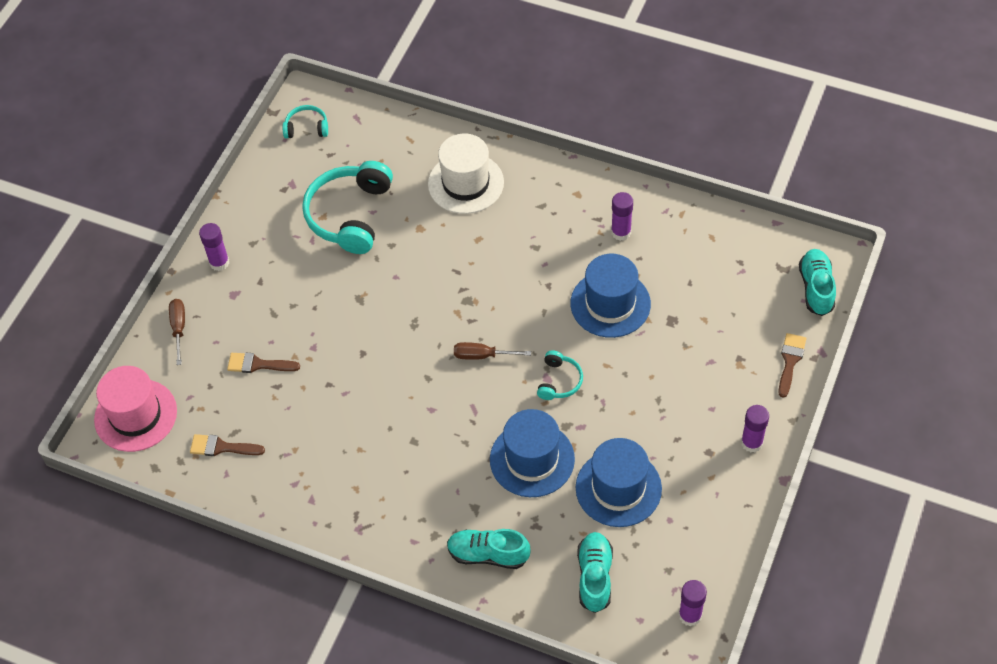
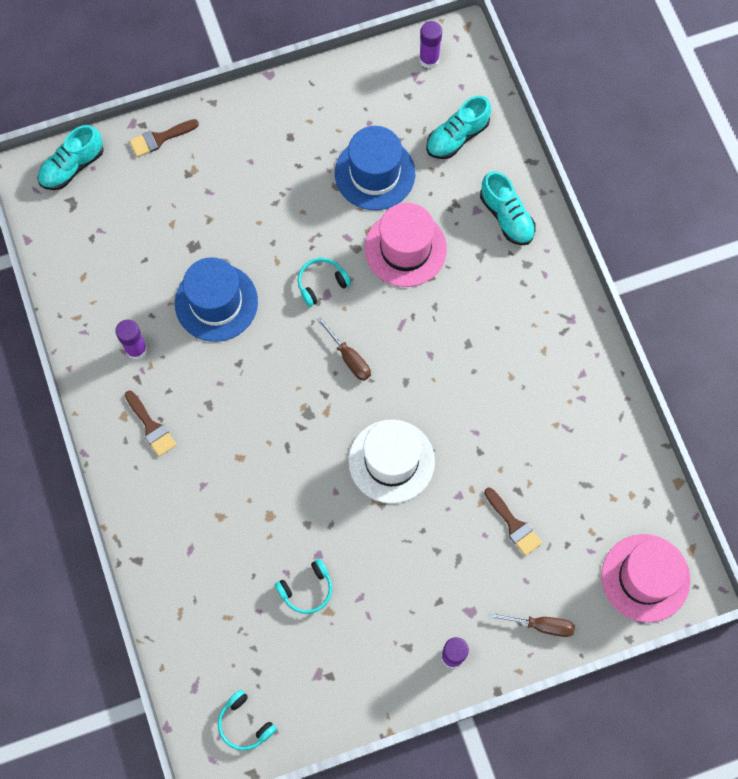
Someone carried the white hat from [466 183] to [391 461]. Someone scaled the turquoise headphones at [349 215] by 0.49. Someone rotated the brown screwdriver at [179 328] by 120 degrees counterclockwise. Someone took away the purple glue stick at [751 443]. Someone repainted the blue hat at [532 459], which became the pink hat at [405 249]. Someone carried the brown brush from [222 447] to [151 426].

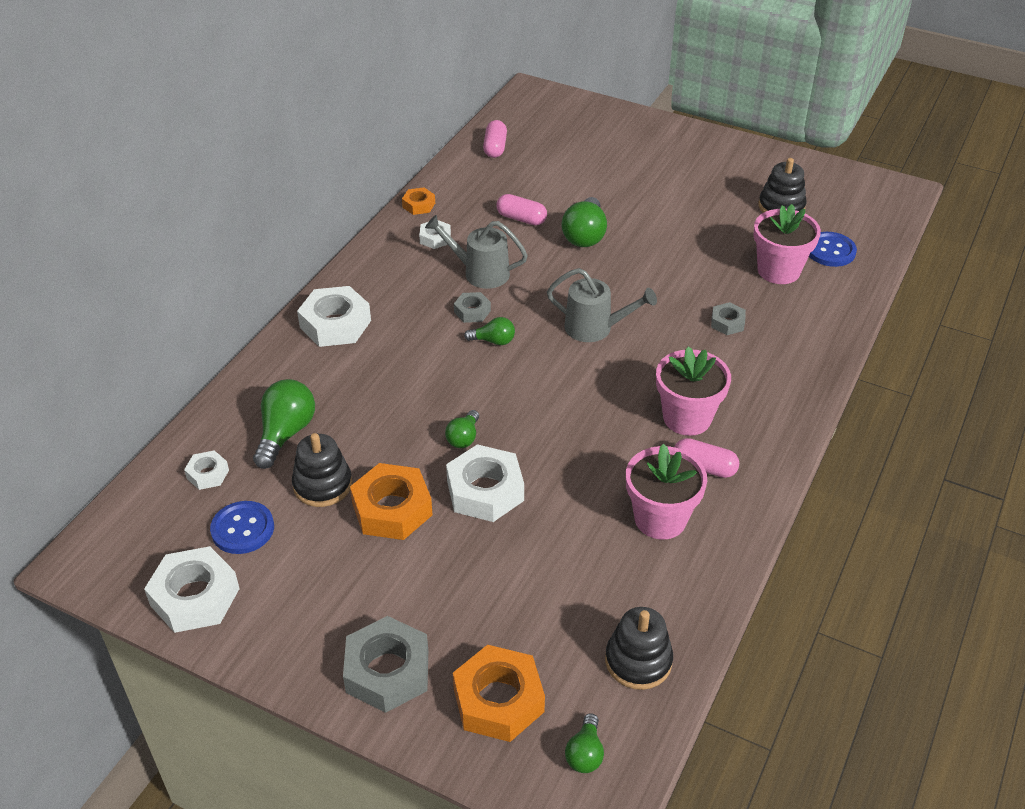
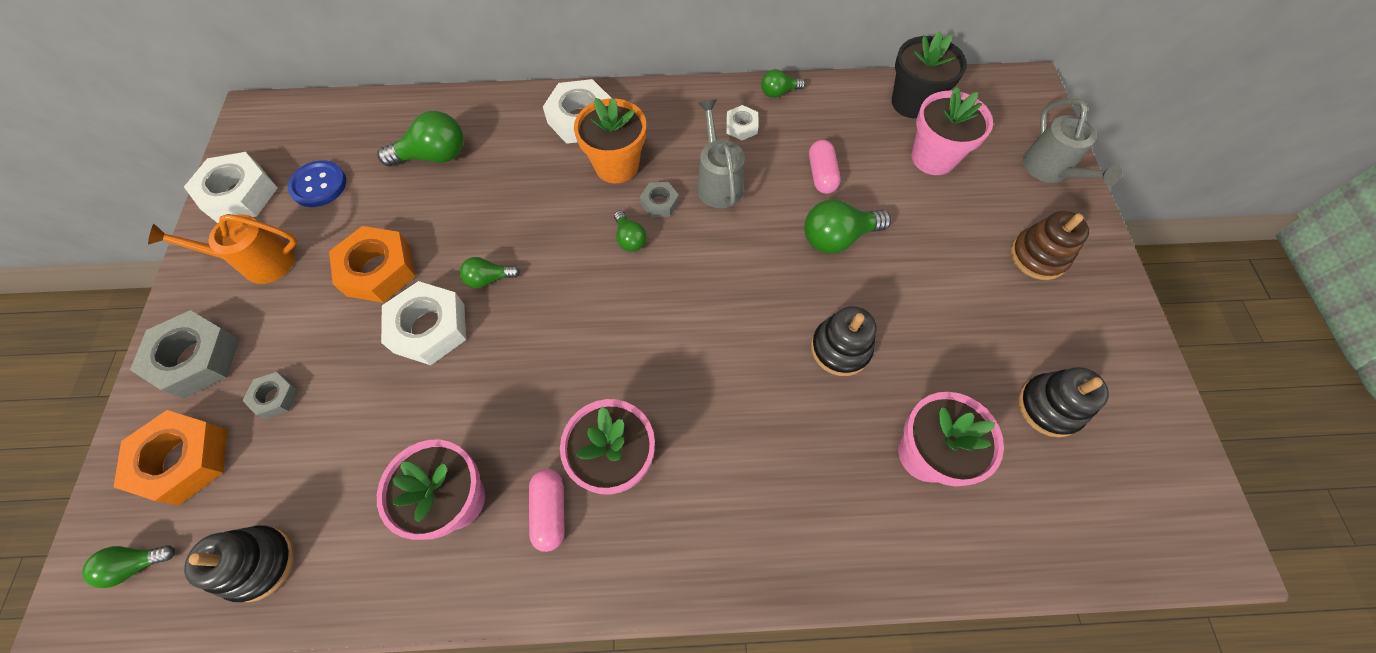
Someone swapped the pink capsule at [495 147] for the black flower pot at [912 103]. Someone swapped the orange nut at [418 205] for the green light bulb at [778 92]. Someone took away the blue button at [830 251]. Someone carried the grey watering can from [595 328] to [1050 171]. Someone carried the grey nut from [727 323] to [275 397]. Someone carried the black stacking toy from [322 485] to [840 348]. Someone took away the white nut at [208 474]. Someone put down the pink flower pot at [933 158]. Someone put down the orange flower pot at [616 165]. Someone put down the brown stacking toy at [1038 256]. Someone put down the orange watering can at [259 262].

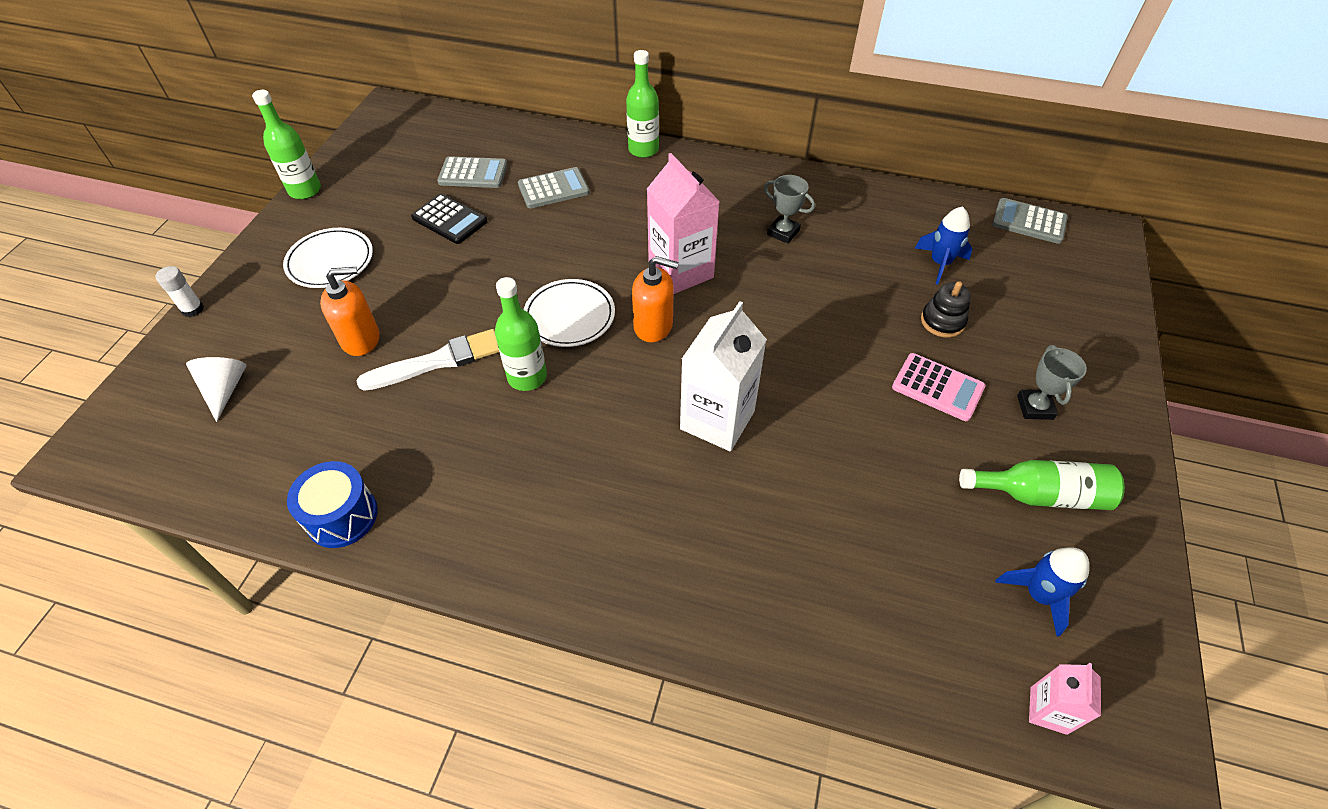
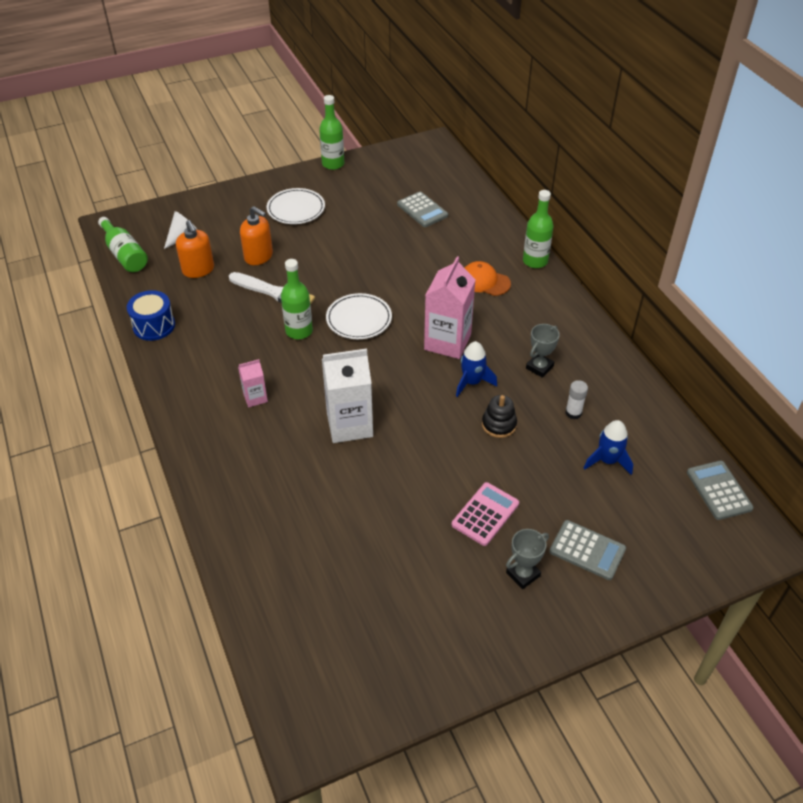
Someone carried the grey calculator from [553 189] to [587 550]. Someone rotated the grey trophy at [783 232] by 45 degrees clockwise. Someone took away the black calculator at [449 220]. Someone carried the orange soap dispenser from [653 326] to [198 270]. Someone carried the white glue stick from [193 309] to [573 413]. Someone carried the black stacking toy from [942 321] to [499 424]. Someone rotated the pink calculator at [937 387] by 135 degrees counterclockwise. Someone carried the green bottle from [1041 494] to [125 254]. Someone carried the blue rocket from [1038 595] to [472 382]. Someone carried the pink carton from [1048 710] to [255 397]. Someone put down the orange cap at [484 281].

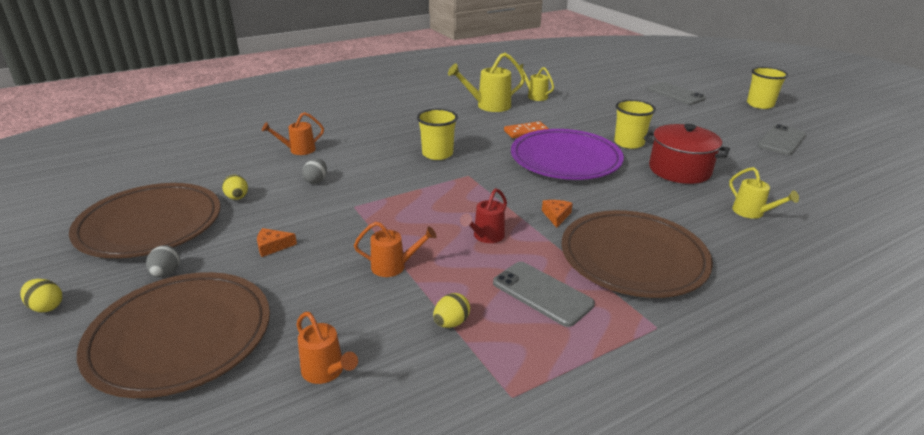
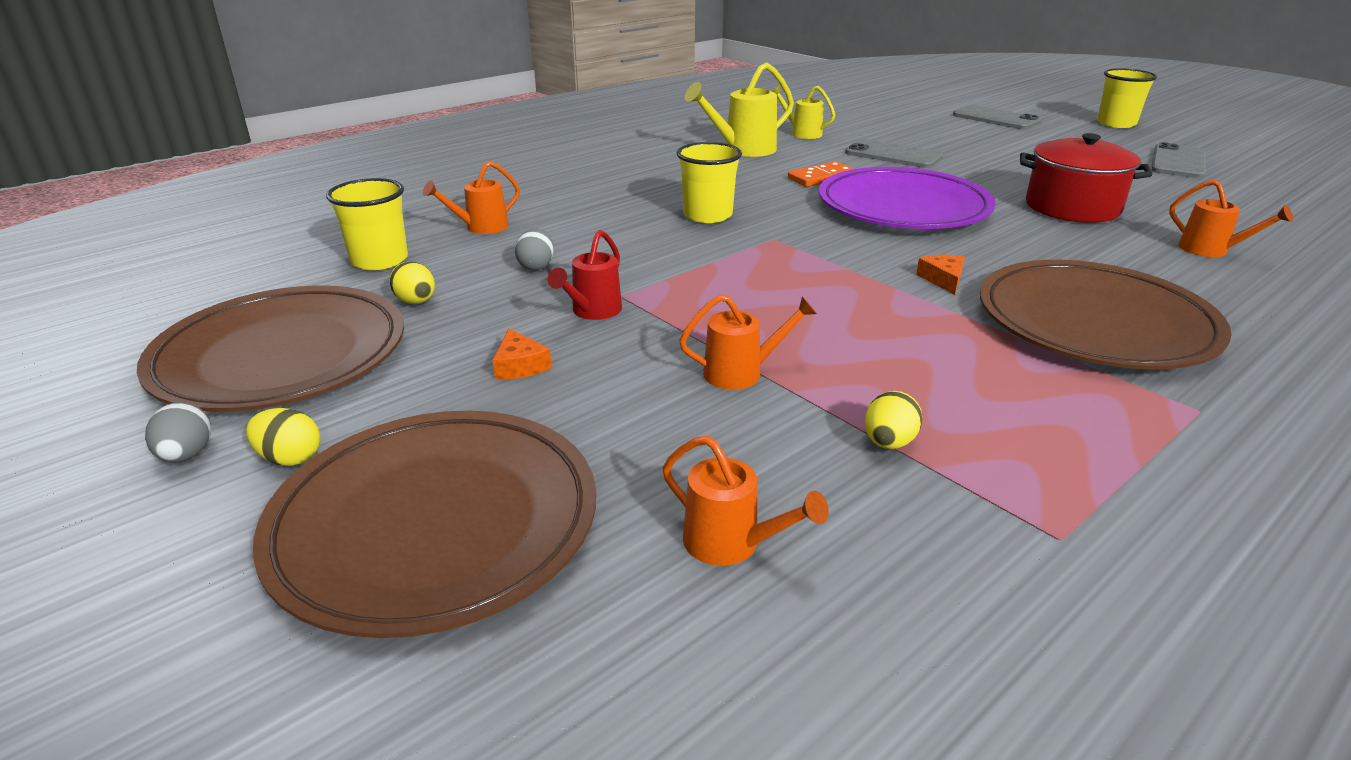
Someone carried the yellow cup from [629 143] to [379 260]. Someone repainted the yellow watering can at [752 213], which became the orange watering can at [1210 250]. Someone carried the red watering can from [486 237] to [592 311]. Someone rotated the orange cheese at [272 246] by 90 degrees counterclockwise. Someone carried the grey egg from [166 273] to [187 455]. Someone carried the grey phone from [542 294] to [893 155]. Someone carried the yellow egg from [46 307] to [290 458].

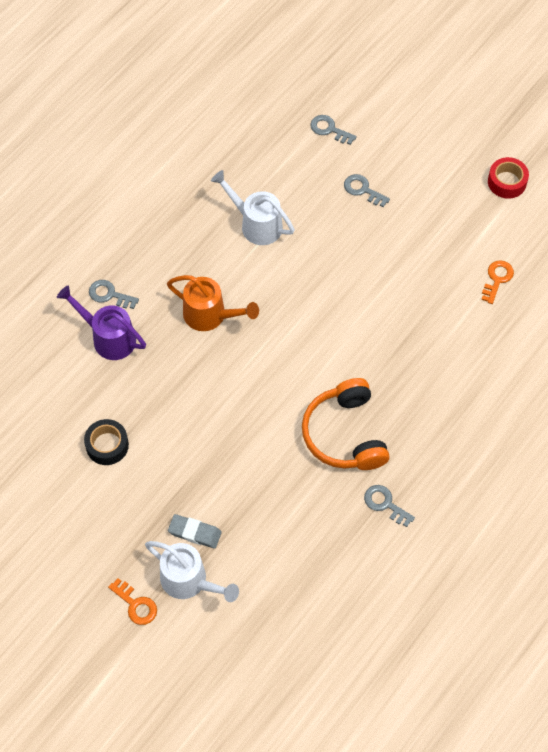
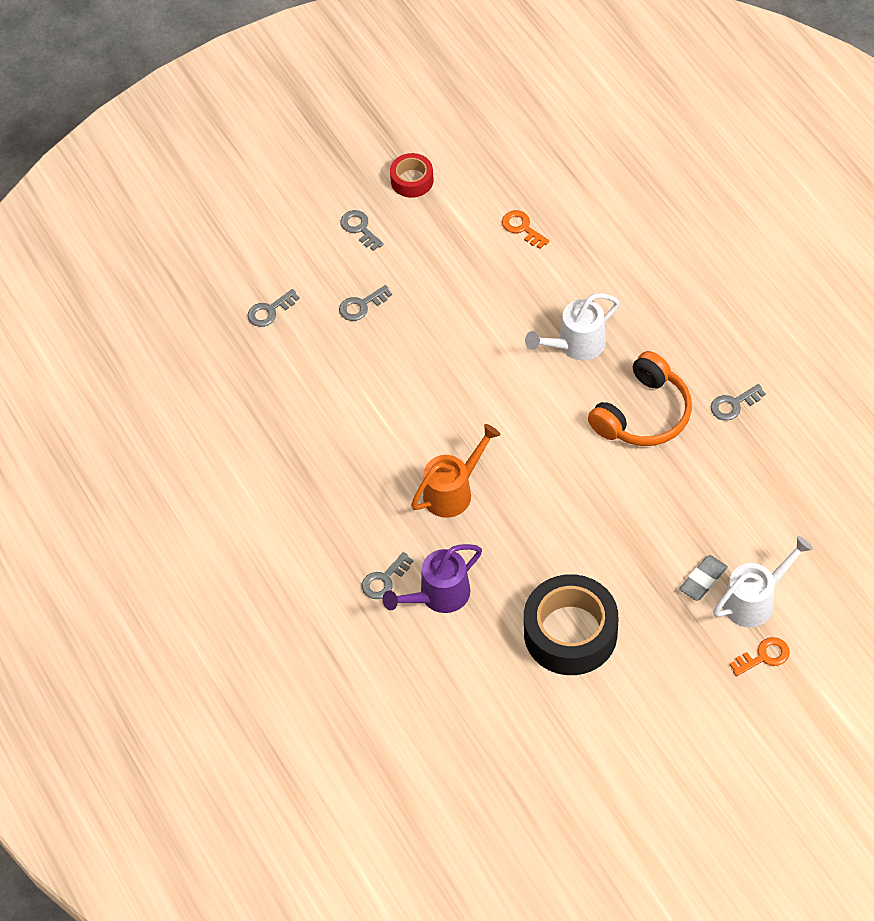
Someone carried the white watering can from [256 224] to [575 345]. Someone rotated the orange headphones at [344 434] by 60 degrees counterclockwise. Someone scaled the black tape at [107 445] by 1.93. Someone put down the grey key at [359 228].

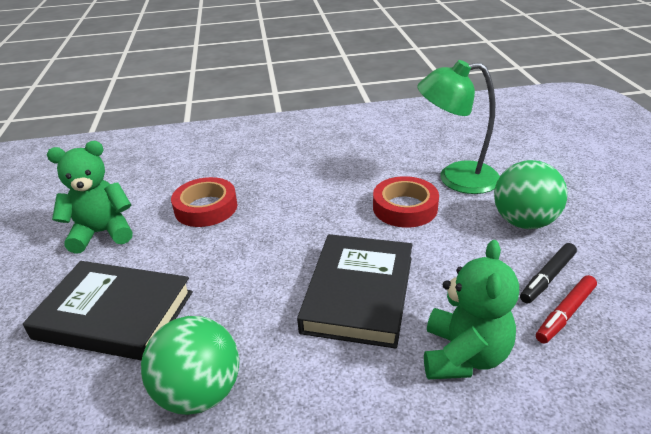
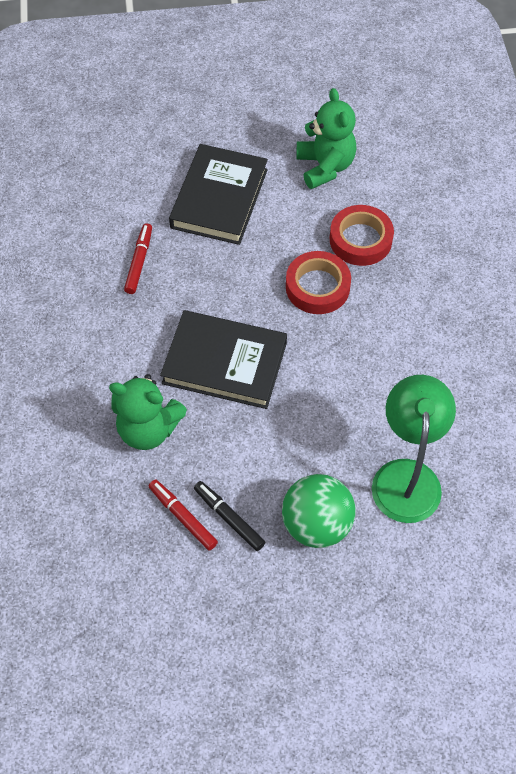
Someone carried the red tape from [405 208] to [317 287]. Someone swapped the green ball at [199 393] for the red marker at [139 262].

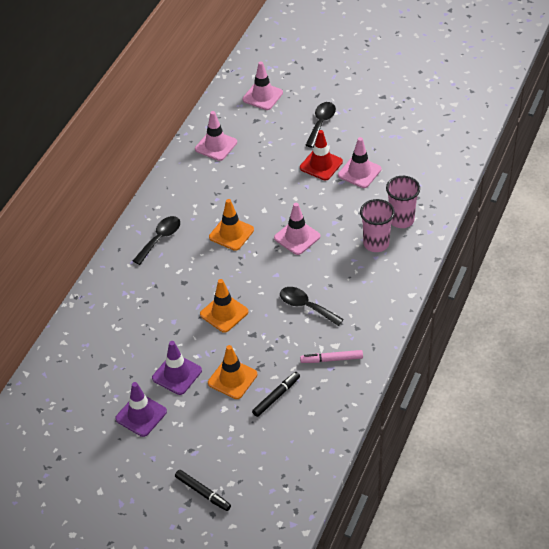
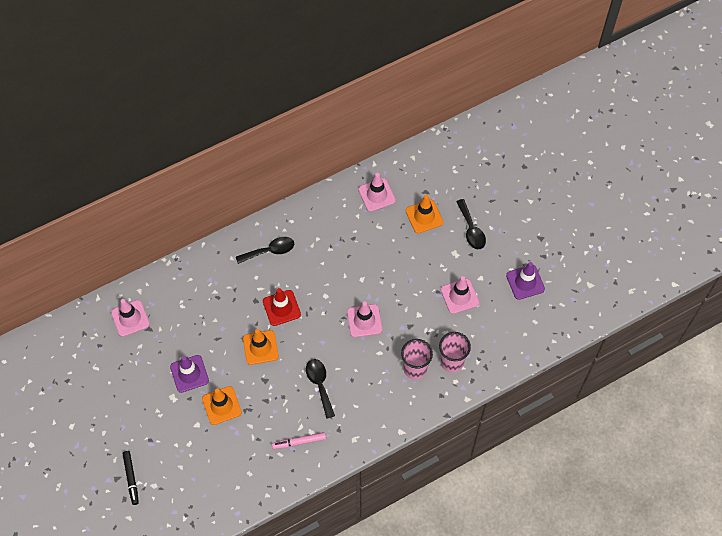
Someone carried the pink traffic cone from [262 96] to [130 318]. Someone rotated the black spoon at [321 123] by 105 degrees clockwise. Someone carried the red traffic cone from [321 165] to [281 308]. Someone carried the orange traffic cone from [231 233] to [424 216]. Someone rotated the pink marker at [331 359] by 45 degrees counterclockwise. Someone took away the black marker at [276 396]. Someone carried the purple traffic cone from [141 415] to [525 282].

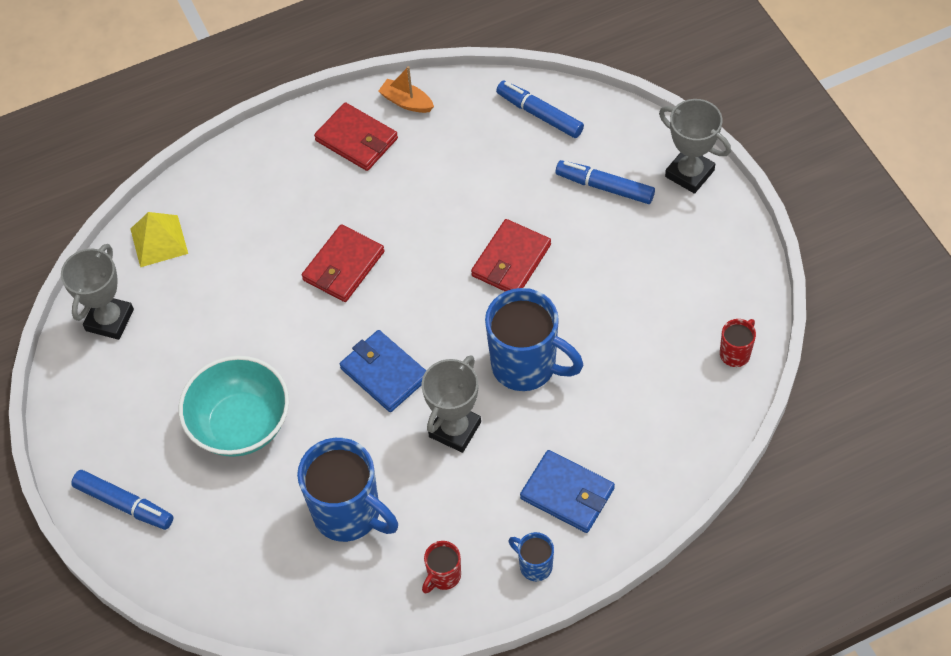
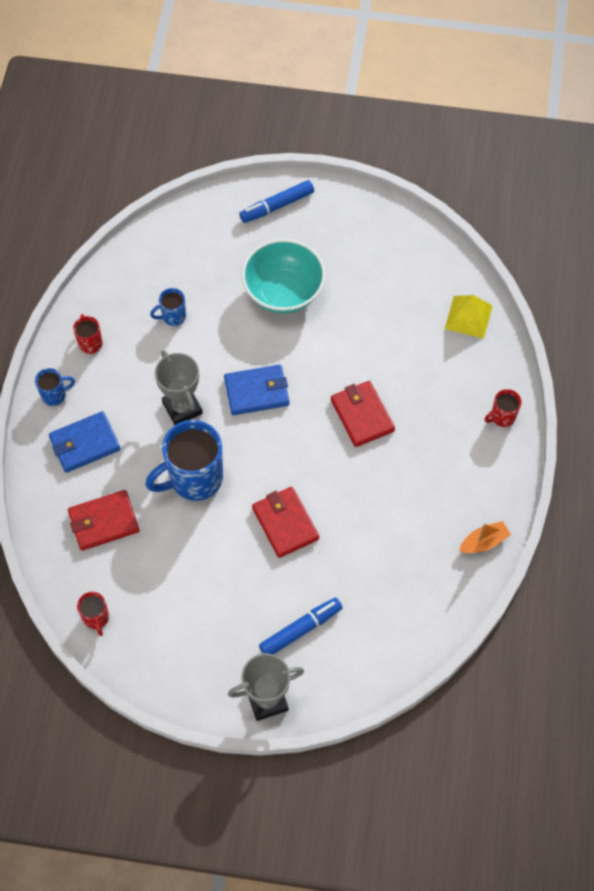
Someone took away the blue marker at [539 114]. Someone carried the red wallet from [356 139] to [104 522]. Someone took away the grey trophy at [110 320]. Someone scaled the blue mug at [349 514] by 0.48. Someone put down the red mug at [502 417].

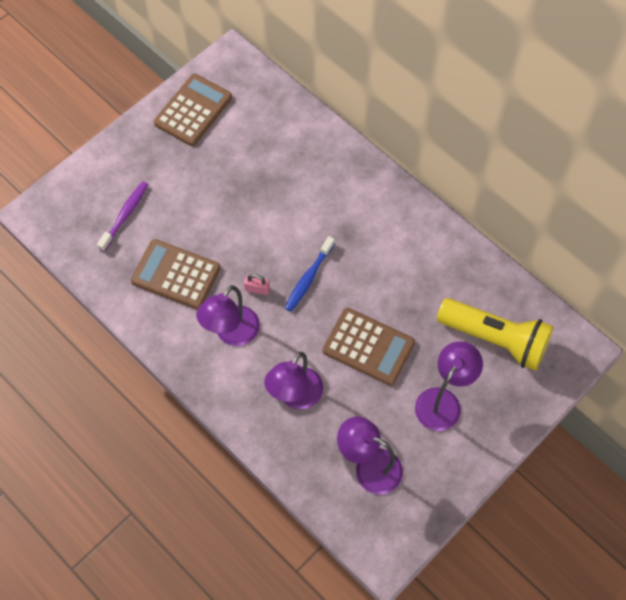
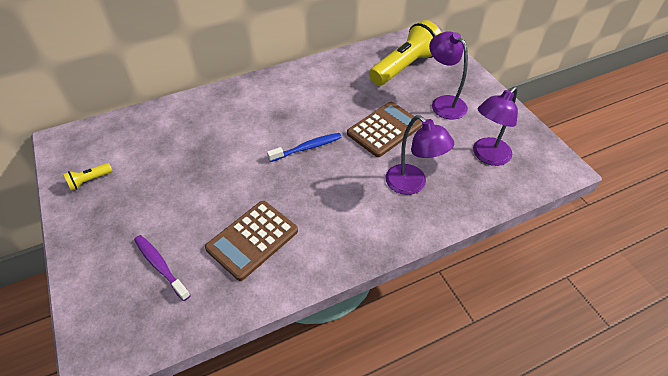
Someone swapped the brown calculator at [193 110] for the yellow flashlight at [89 181]. Someone rotated the blue toothbrush at [308 278] by 75 degrees counterclockwise. Someone took away the pink padlock at [257 289]. Someone took away the purple lamp at [232 334].

